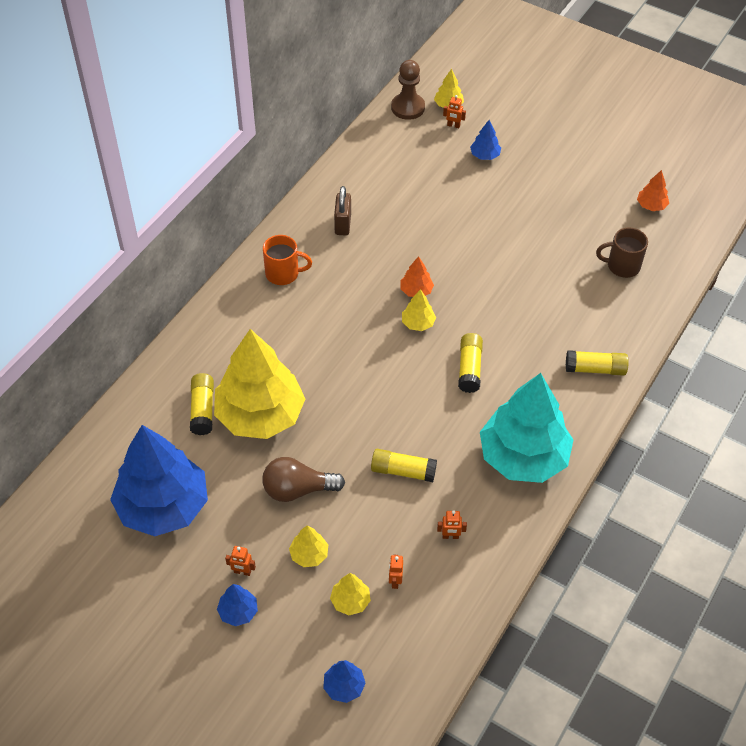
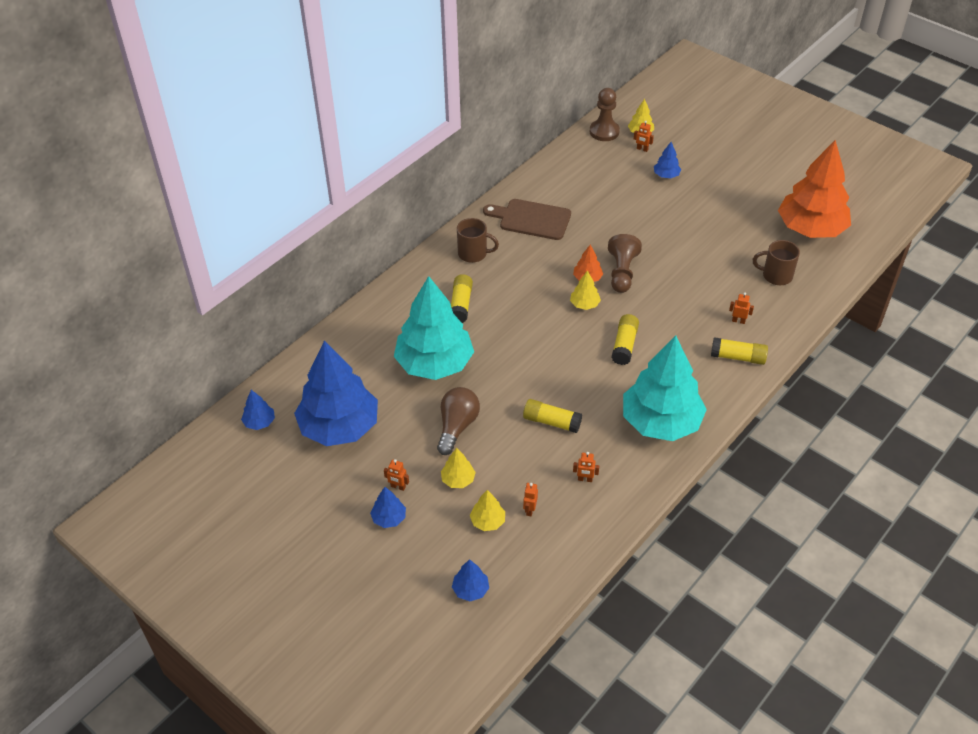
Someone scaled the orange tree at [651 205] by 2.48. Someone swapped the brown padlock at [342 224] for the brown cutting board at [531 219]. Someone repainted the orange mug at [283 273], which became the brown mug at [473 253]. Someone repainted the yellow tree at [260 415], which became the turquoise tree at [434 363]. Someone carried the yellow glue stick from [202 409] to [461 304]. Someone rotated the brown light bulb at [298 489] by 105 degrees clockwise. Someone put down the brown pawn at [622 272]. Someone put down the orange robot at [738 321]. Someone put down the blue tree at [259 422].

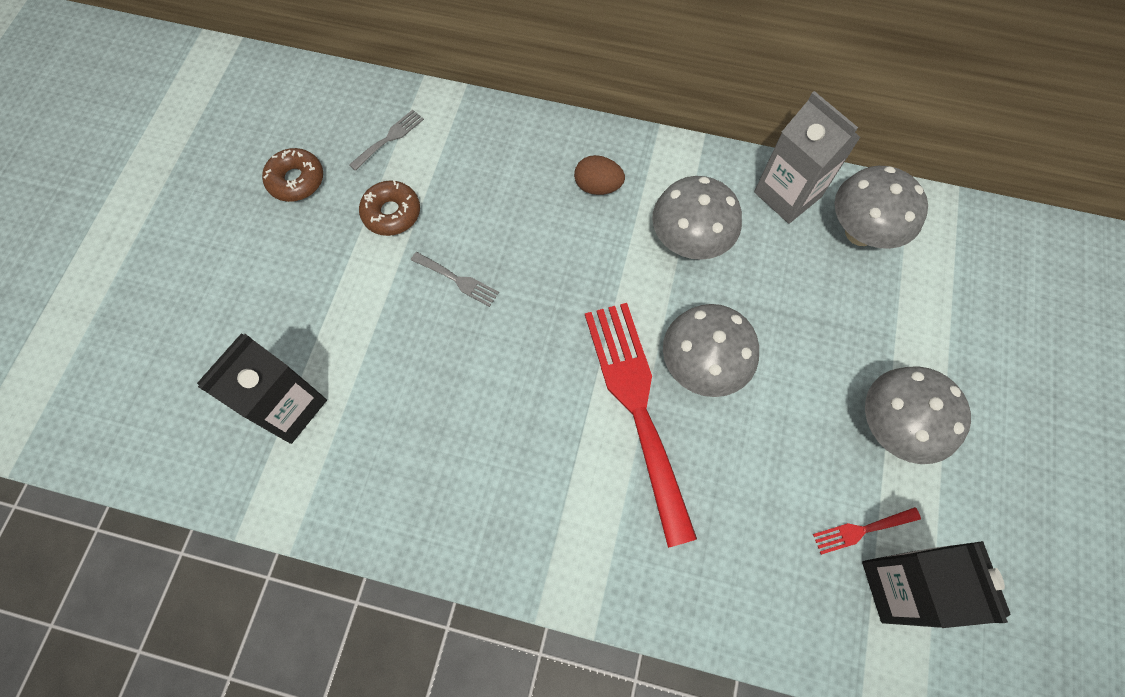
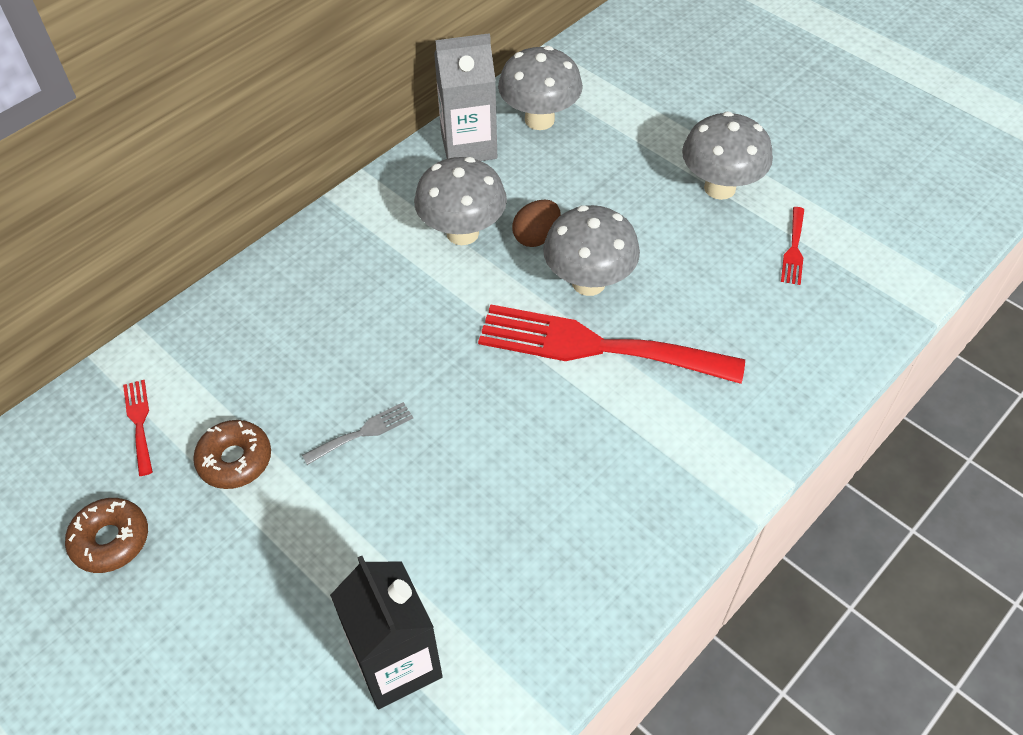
Someone repainted the grey fork at [389 138], which became the red fork at [139 422]. Someone carried the brown egg from [598 186] to [536 237]. Someone took away the black carton at [899 586].

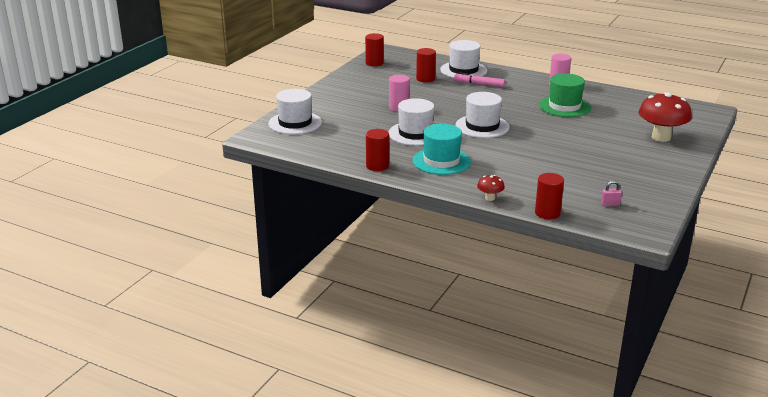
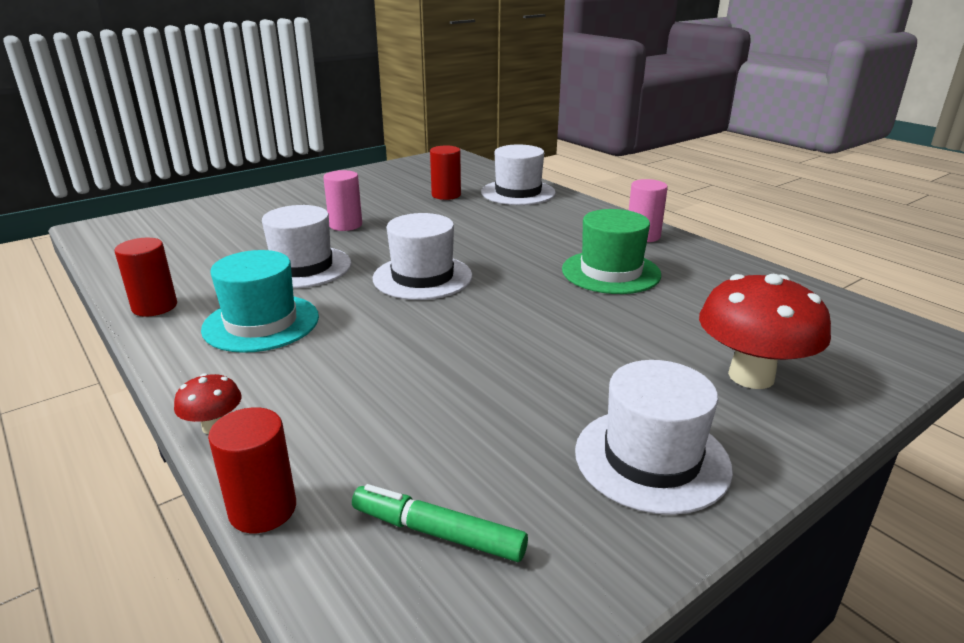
Someone took away the red cylinder at [374 63]. Someone took away the pink marker at [479 84]. Someone carried the white hat from [295 123] to [651 459]. Someone swapped the pink padlock at [610 204] for the green marker at [437 533].

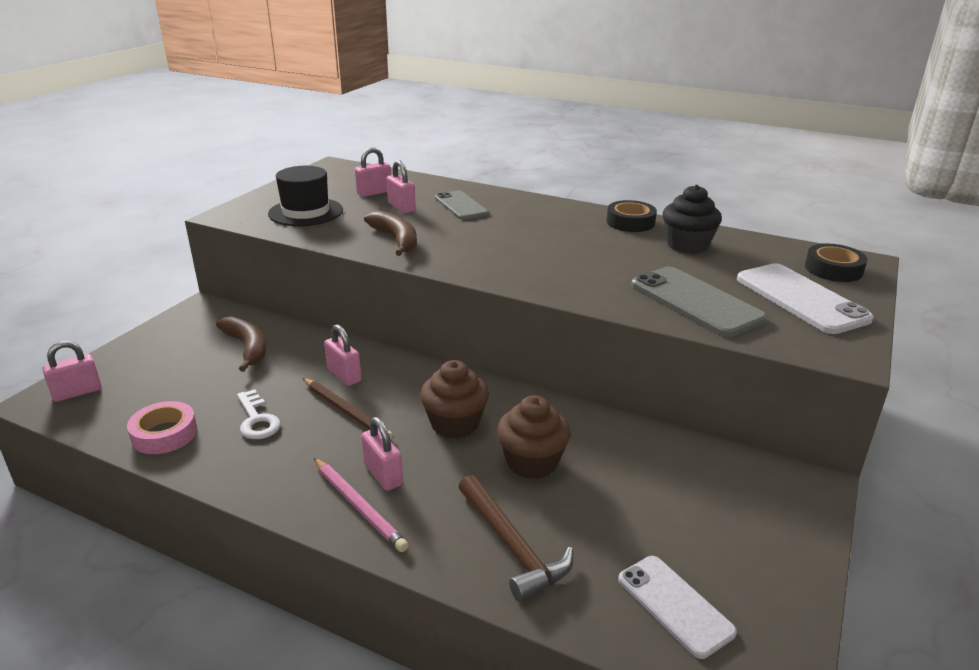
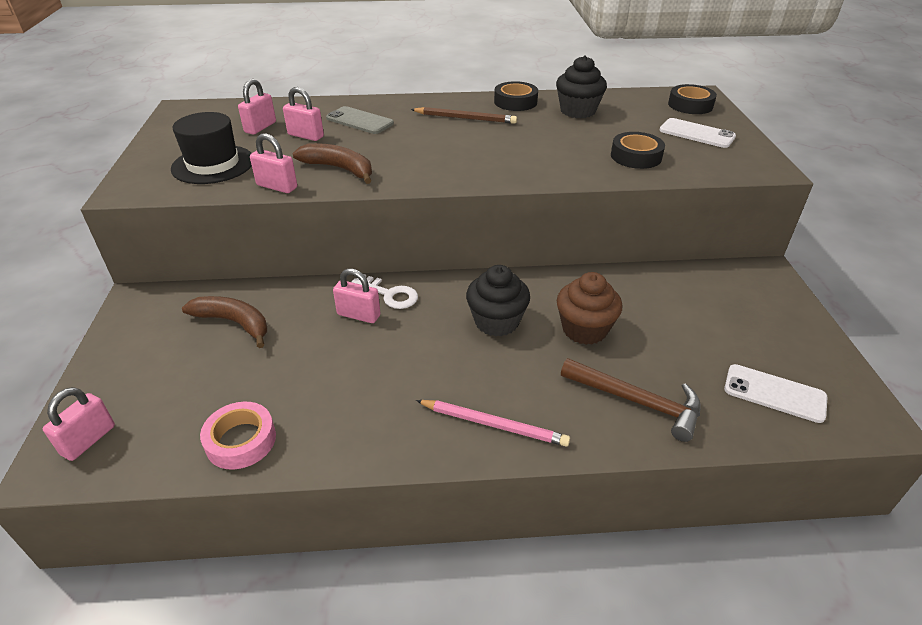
Someone scaled the white phone at [801 299] by 0.66. Someone swapped the grey phone at [695 302] for the black tape at [636 156]. Someone repainted the brown cupcake at [455 424], which became the black cupcake at [496 321]. Someone carried the brown pencil from [346 411] to [465 118]. Someone carried the white key from [257 420] to [389 294]. Someone carried the pink padlock from [383 475] to [277 186].

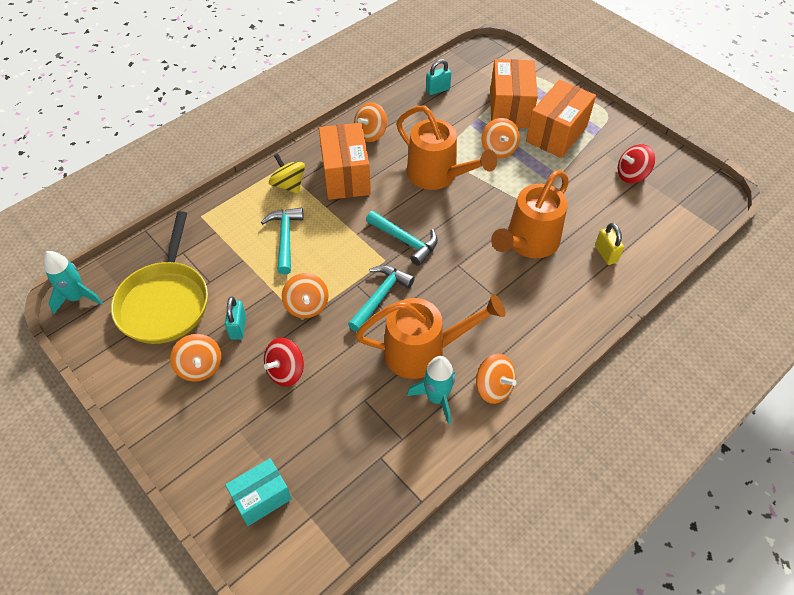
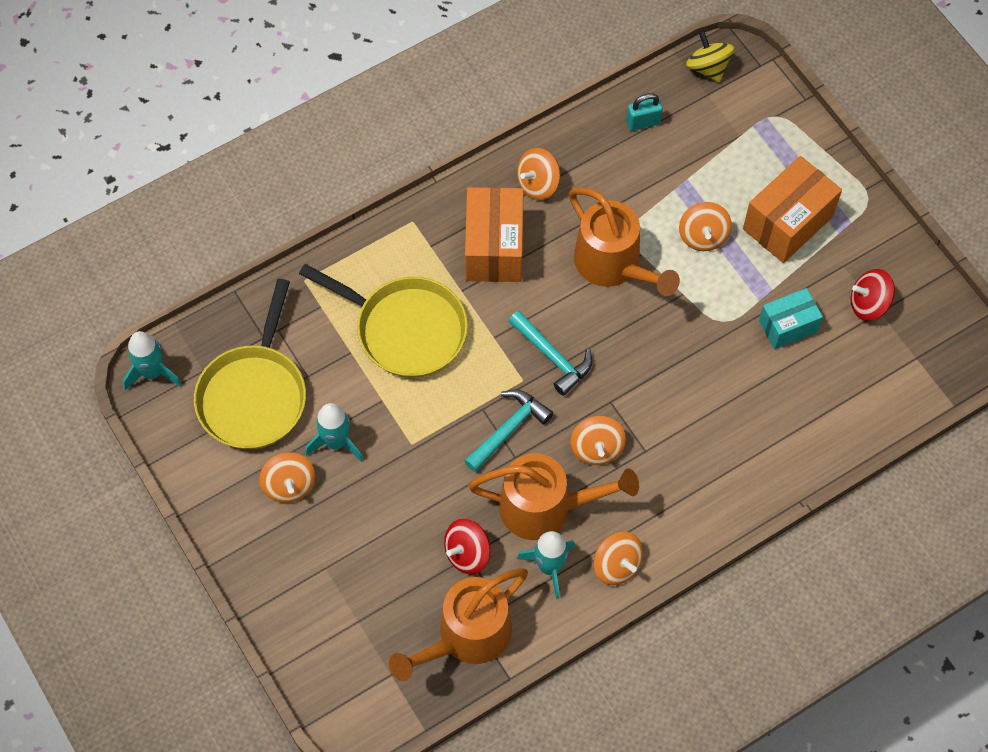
Someone took away the orange box at [510 109]. Someone carried the yellow spinning top from [289 185] to [708 67]. Someone carried the orange watering can from [528 243] to [466 637]. Someone swapped the turquoise hammer at [285 238] for the yellow pan at [405 329]. Someone took away the yellow padlock at [605 254]. Someone carried the orange spinning top from [307 305] to [597 448]. Someone swapped the turquoise padlock at [238 327] for the turquoise rocket at [336 442]. Someone carried the red spinning top from [286 371] to [467 553]. Someone carried the turquoise box from [261 498] to [787 326].

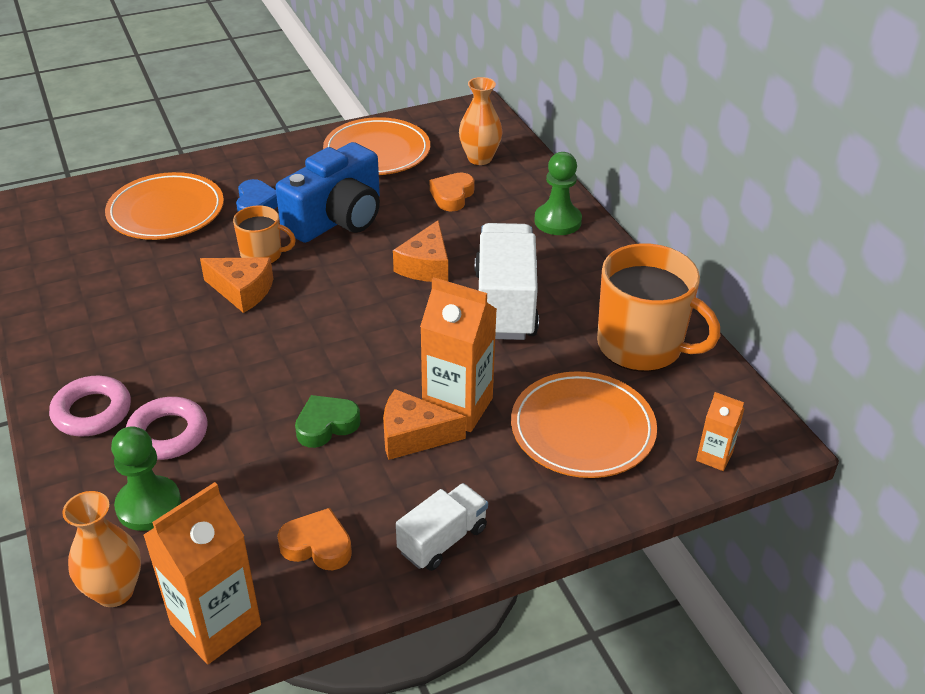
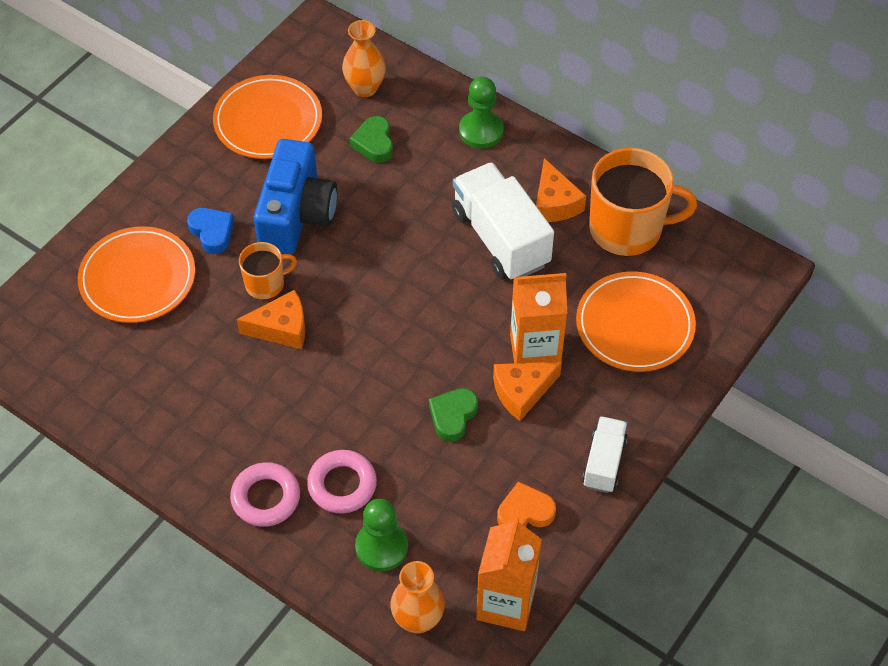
Someone repainted the orange heart at [452 196], which became the green heart at [374 143]. Someone carried the orange cheese from [426 265] to [554 203]. Someone took away the orange carton at [714 457].

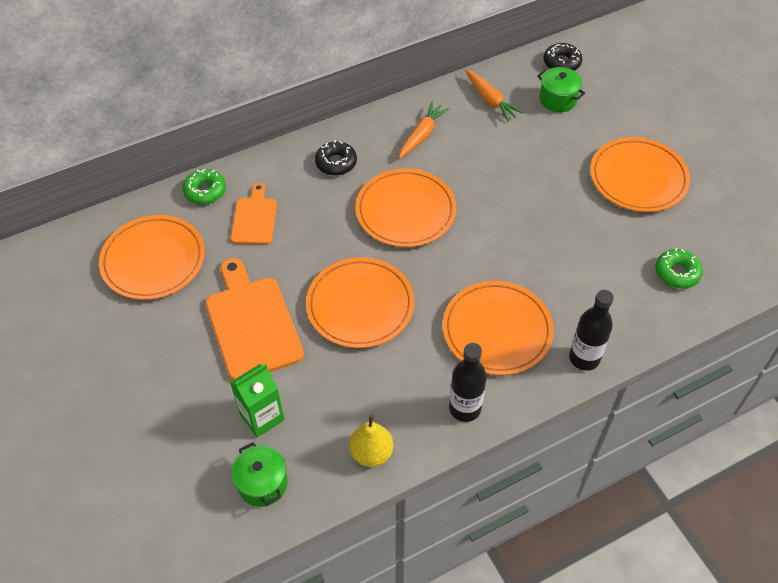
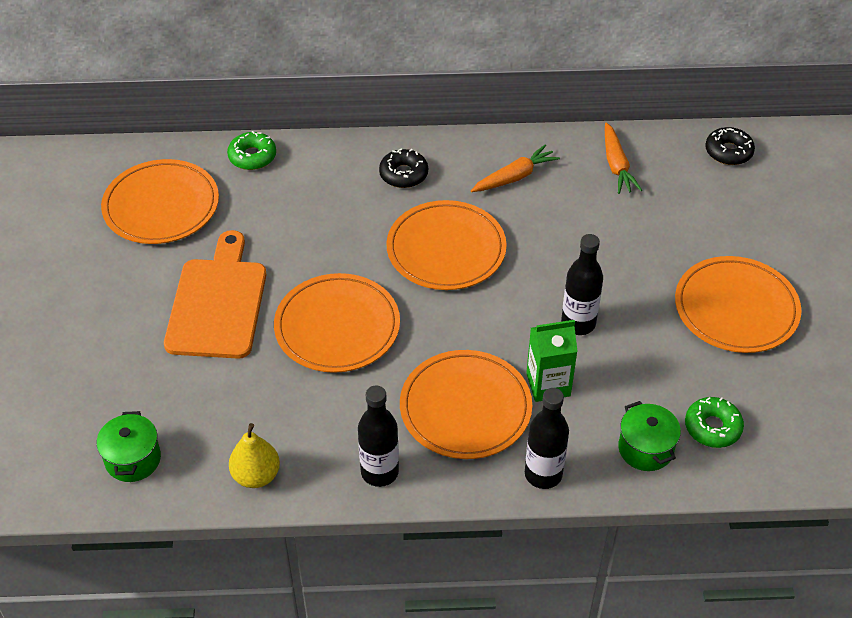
Someone carried the green pot from [558 99] to [645 449]. Someone took away the orange cutting board at [254 218]. Someone carried the green carton from [262 417] to [548 384]. Someone put down the black bottle at [578 323].

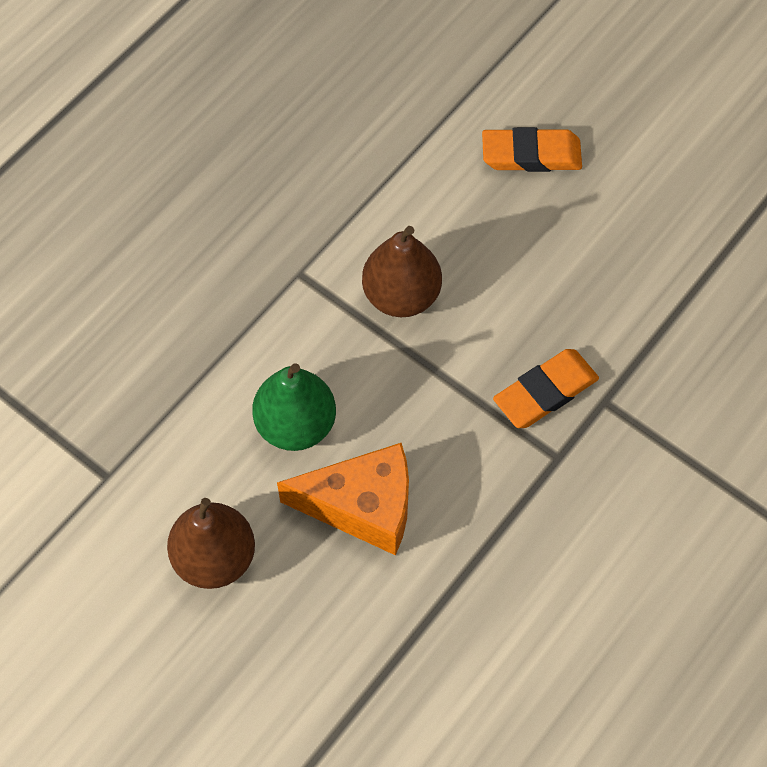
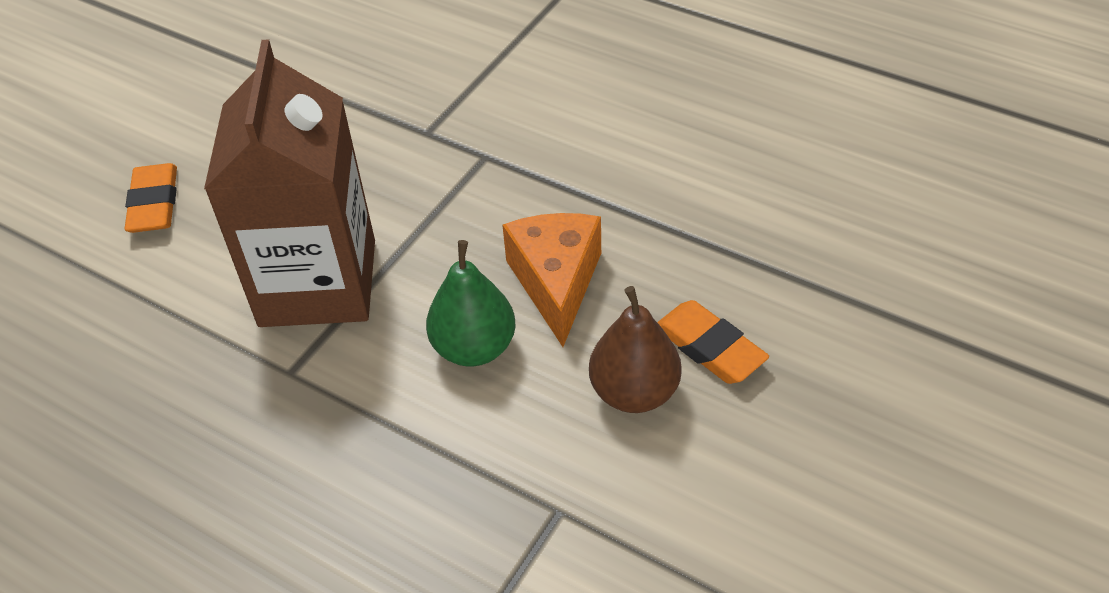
Someone swapped the brown pear at [401 295] for the brown carton at [318 283]. Someone carried the orange eraser from [545 392] to [709 347].

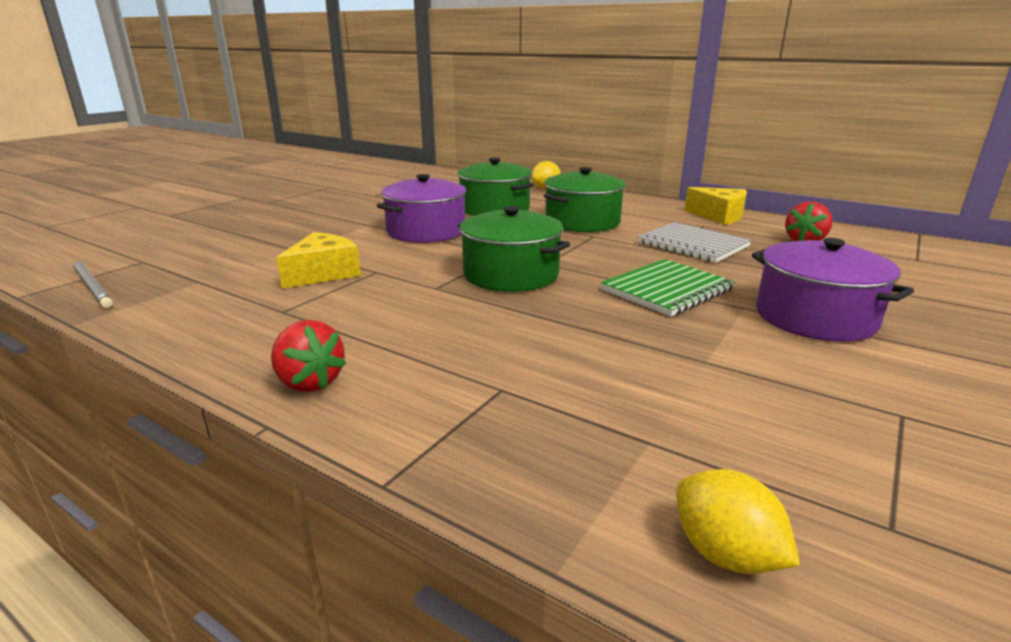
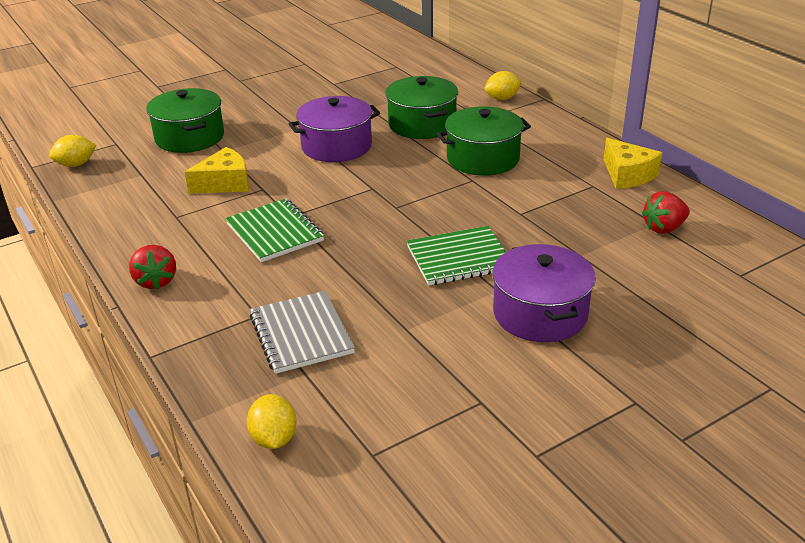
Someone carried the green pot from [511 274] to [190 137]. Someone carried the grey notebook from [693 245] to [301 334]. Someone swapped the grey pencil at [92 286] for the yellow lemon at [76 164]. Someone put down the green notebook at [275 232].

